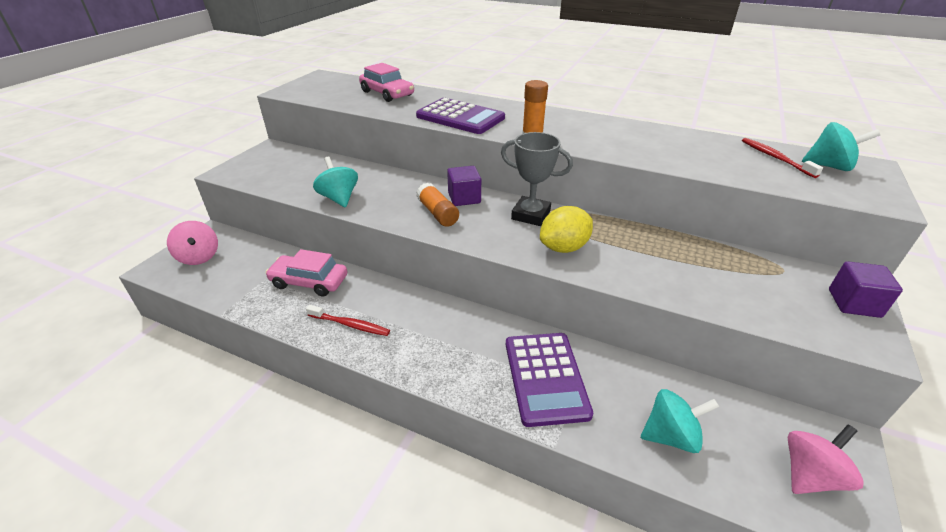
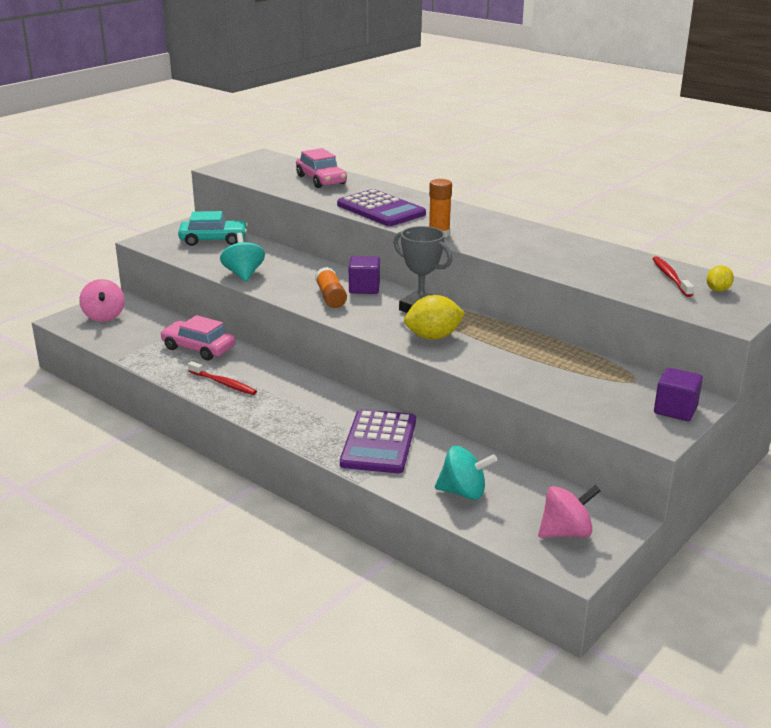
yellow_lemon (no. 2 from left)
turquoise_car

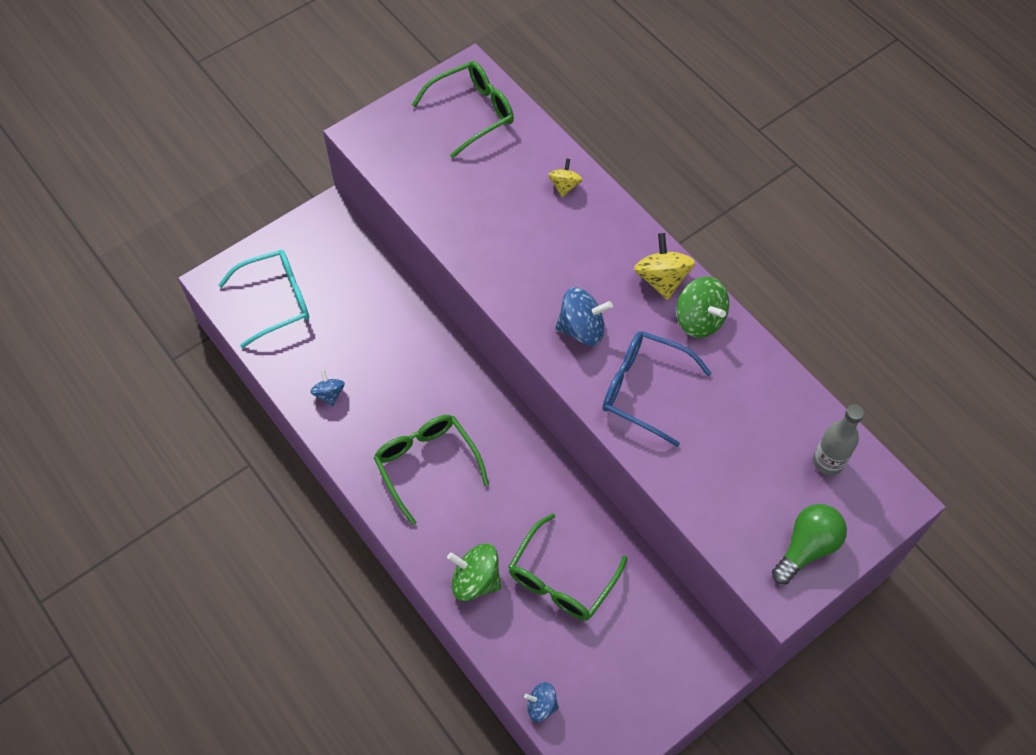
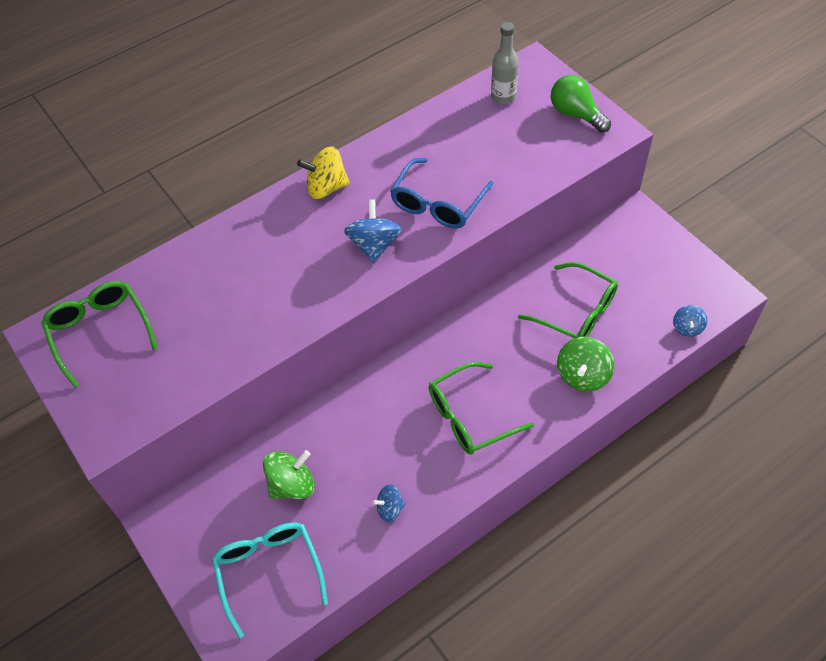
yellow_spinning_top (no. 1 from left in the first image)
green_spinning_top (no. 1 from left)

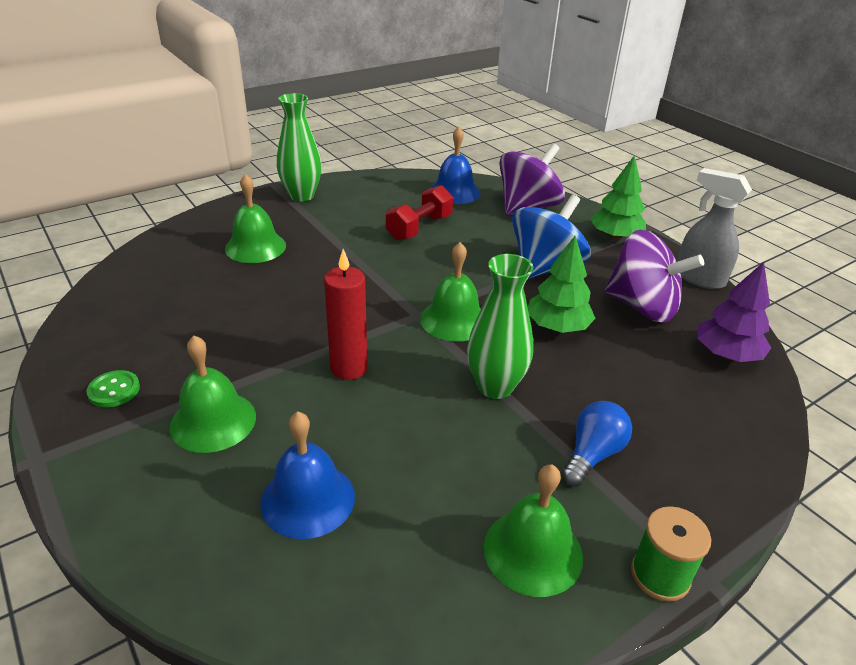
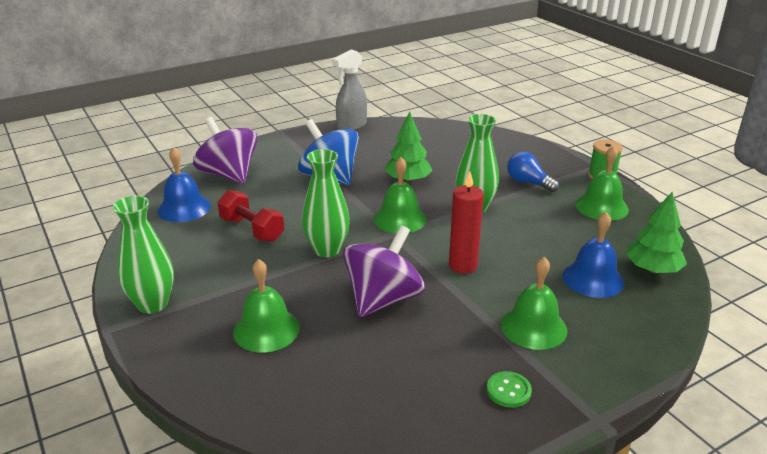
green_tree (no. 2 from left)
purple_spinning_top (no. 2 from left)
purple_tree
green_vase (no. 2 from left)

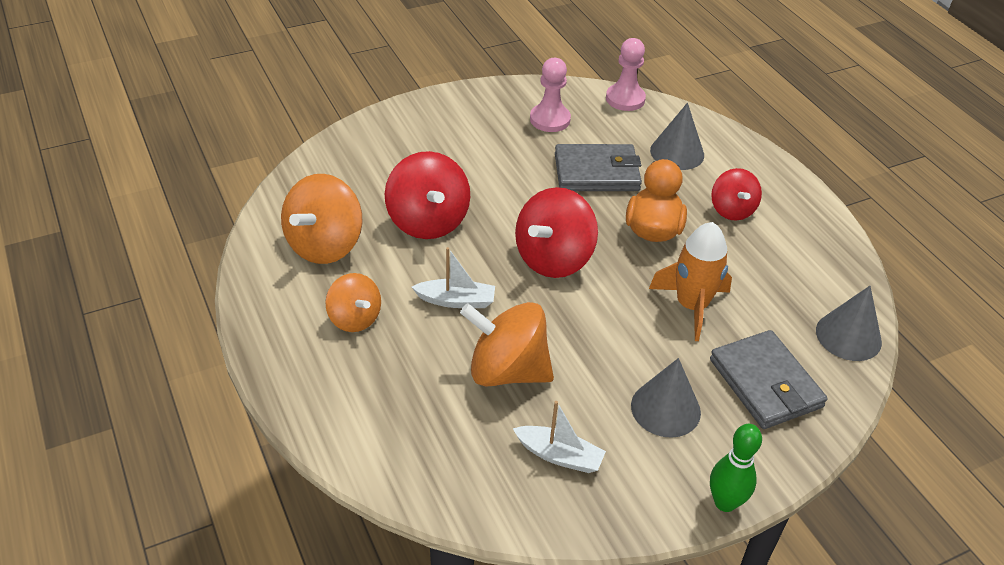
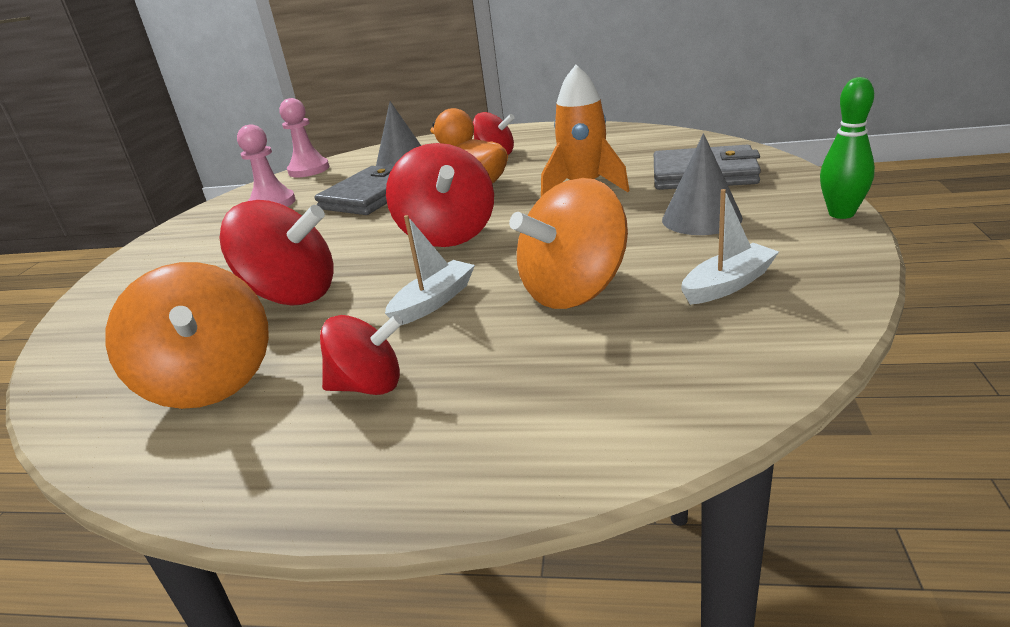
red_spinning_top (no. 2 from left)
grey_cone (no. 3 from left in the first image)

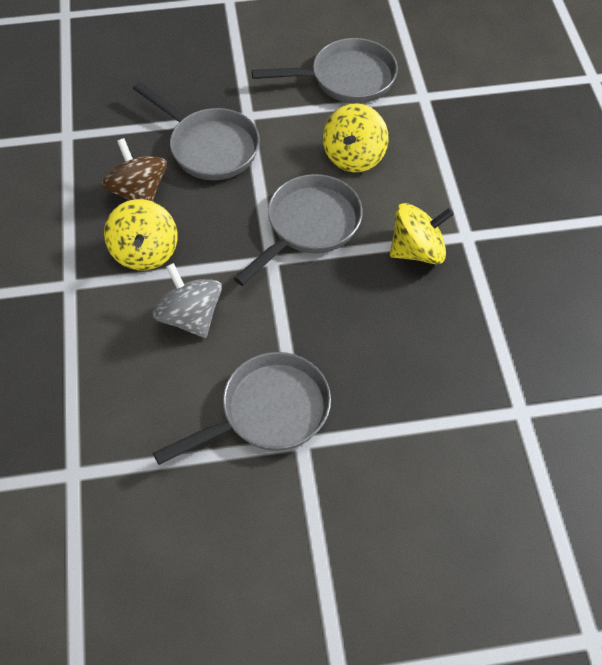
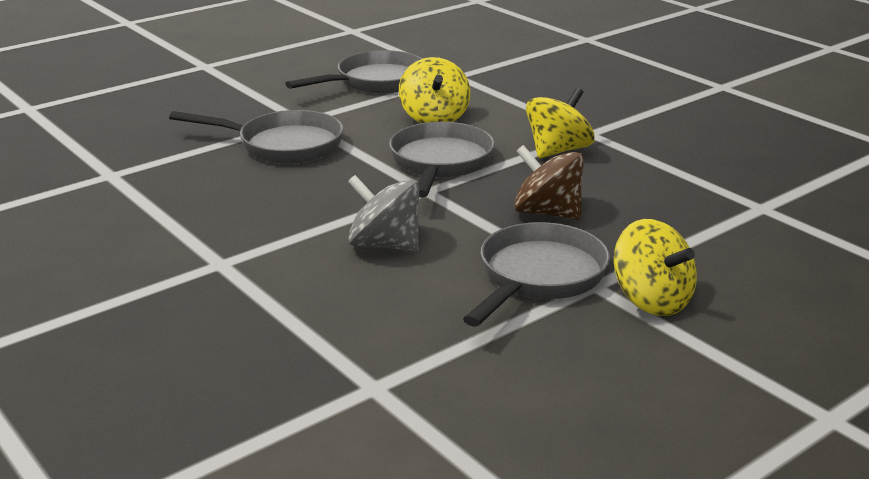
brown_spinning_top
yellow_spinning_top (no. 3 from left)

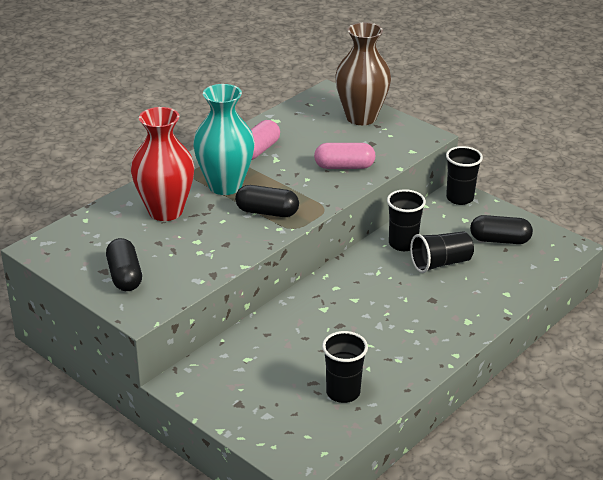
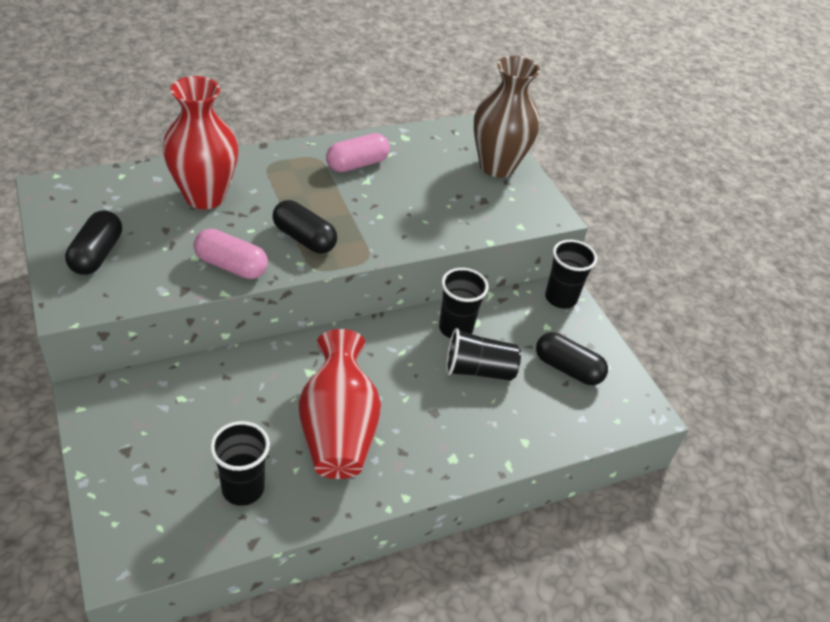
turquoise_vase
pink_capsule (no. 1 from left)
red_vase (no. 2 from left)

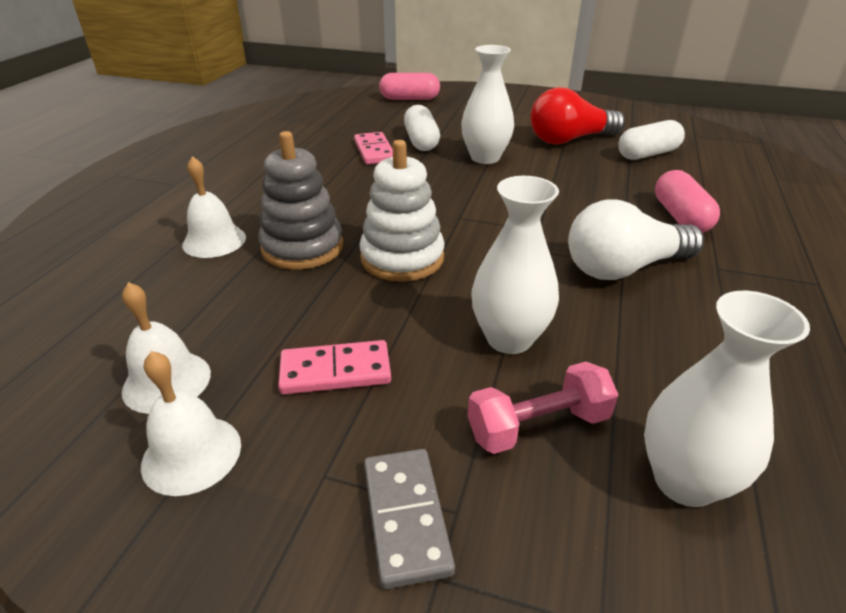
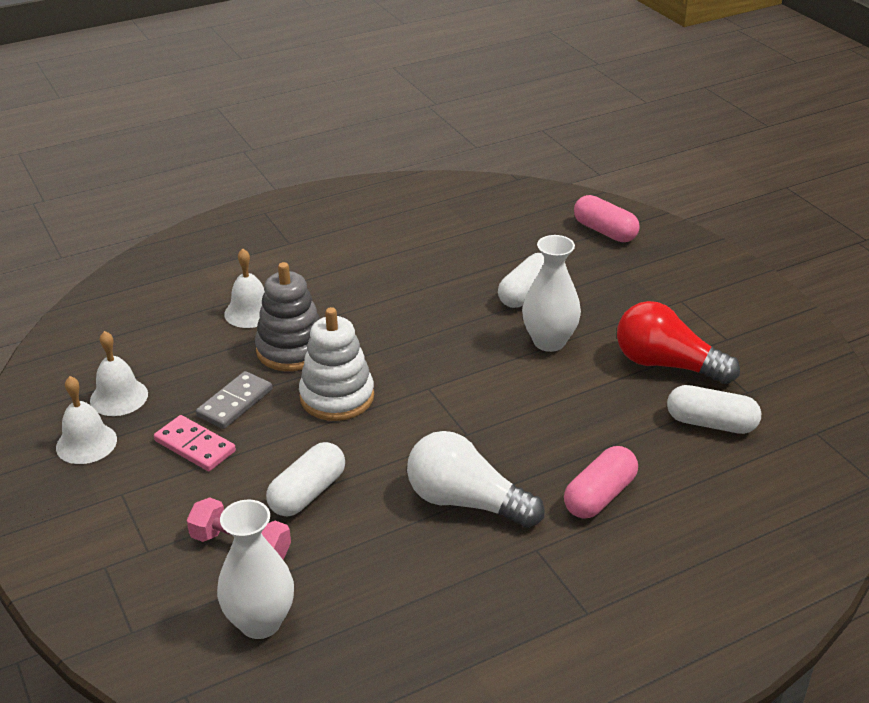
pink_domino (no. 2 from left in the first image)
grey_domino
white_capsule (no. 1 from left)

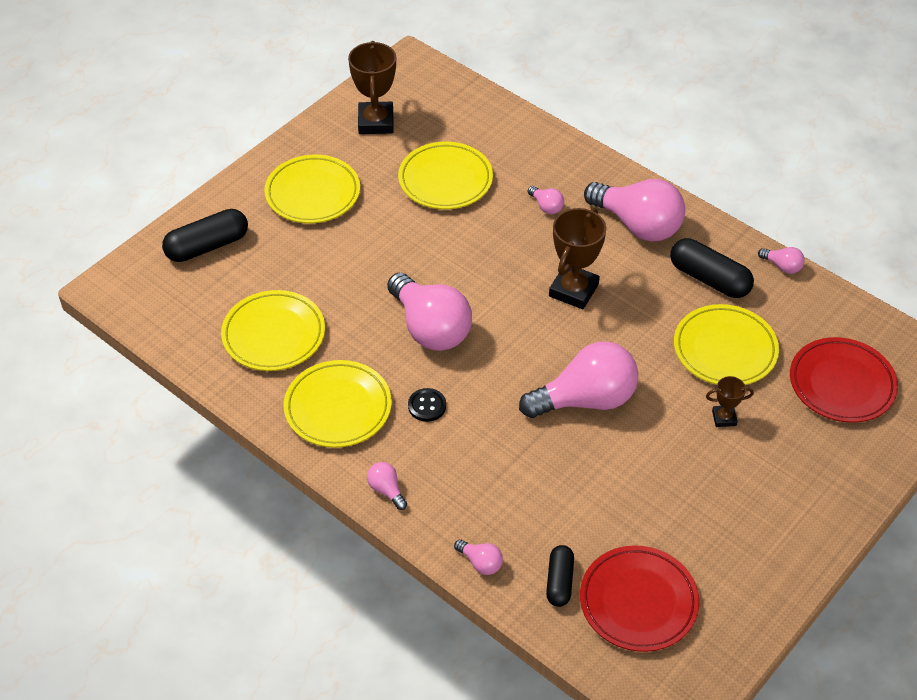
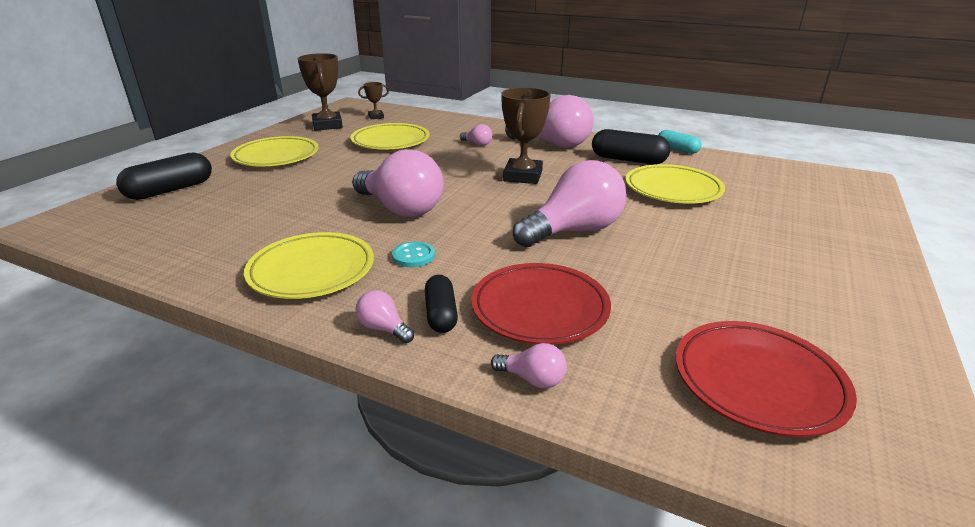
yellow_plate (no. 1 from left in the first image)
turquoise_button
black_capsule (no. 2 from left)
brown_trophy (no. 2 from left)
turquoise_capsule
red_plate (no. 1 from left)

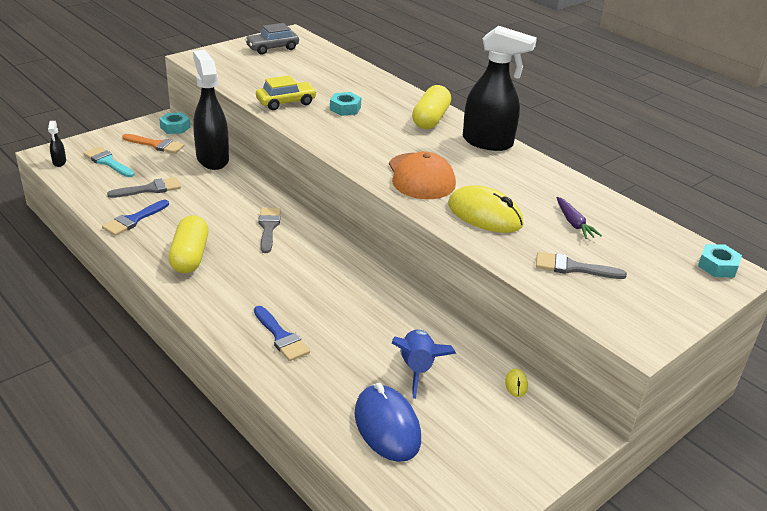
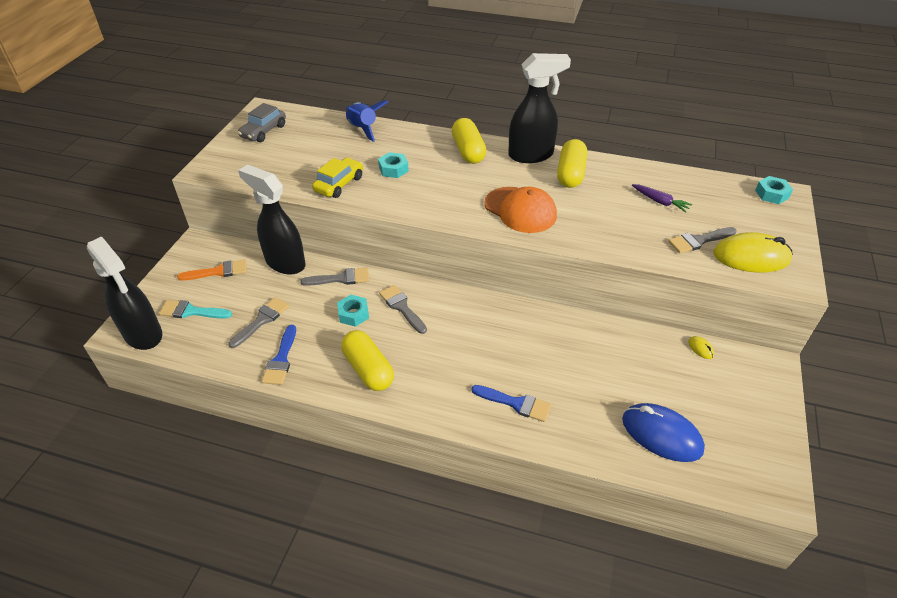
black_spray_bottle (no. 1 from left)
turquoise_nut (no. 1 from left)
blue_rocket
yellow_mouse (no. 2 from left)
grey_brush (no. 2 from left)
yellow_capsule (no. 3 from left)

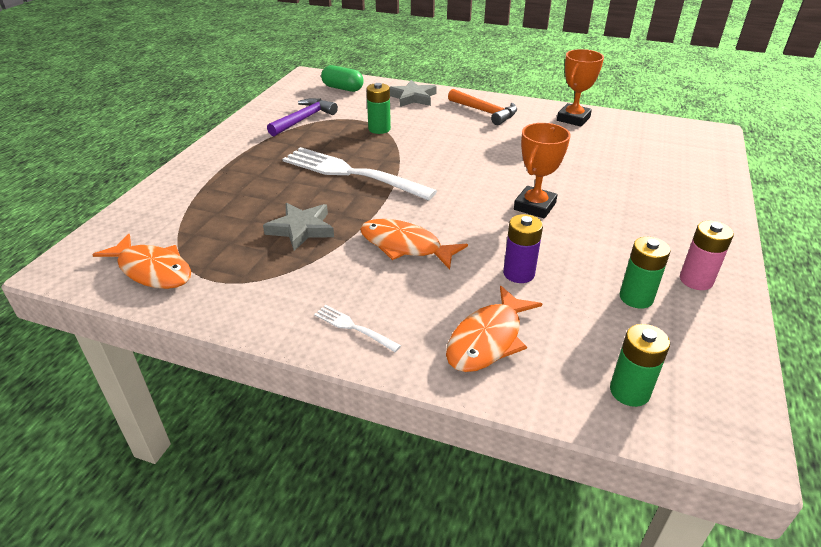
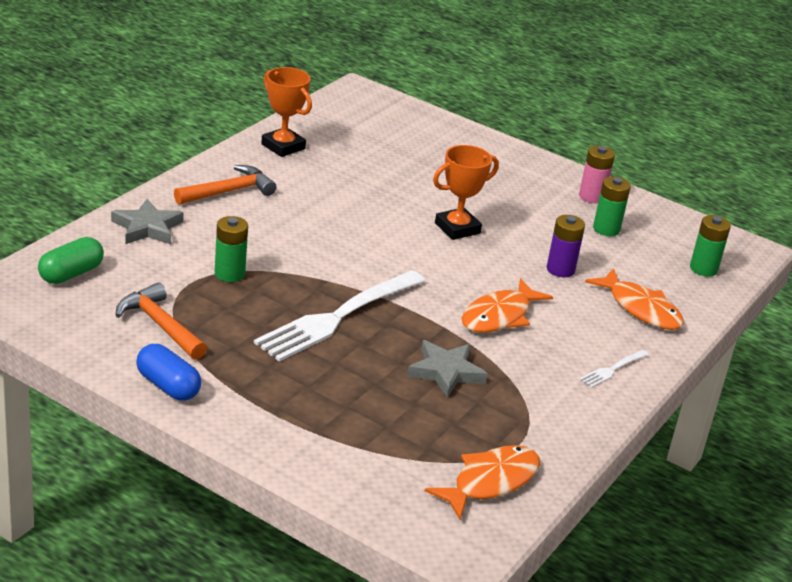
orange_hammer (no. 1 from left)
orange_trophy (no. 2 from left)
blue_capsule

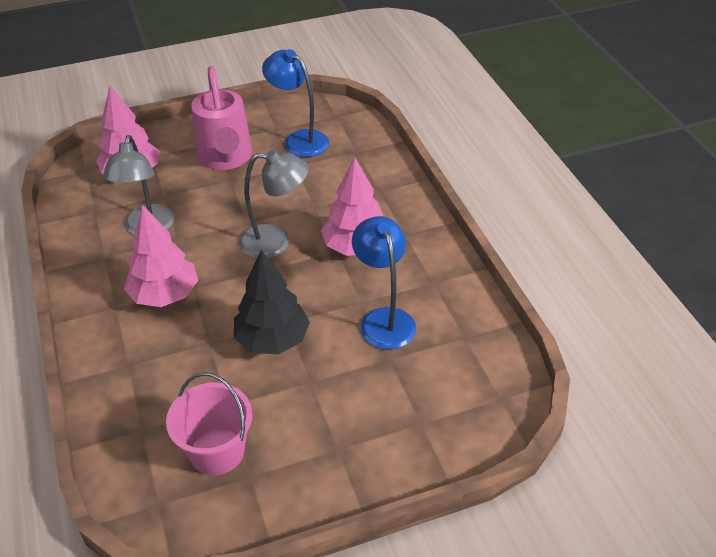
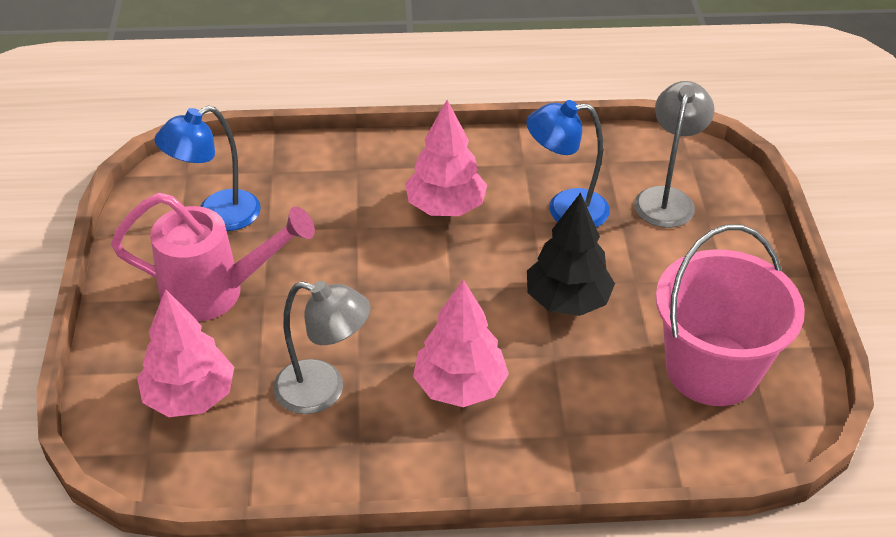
pink_bucket
grey_lamp (no. 2 from left)

